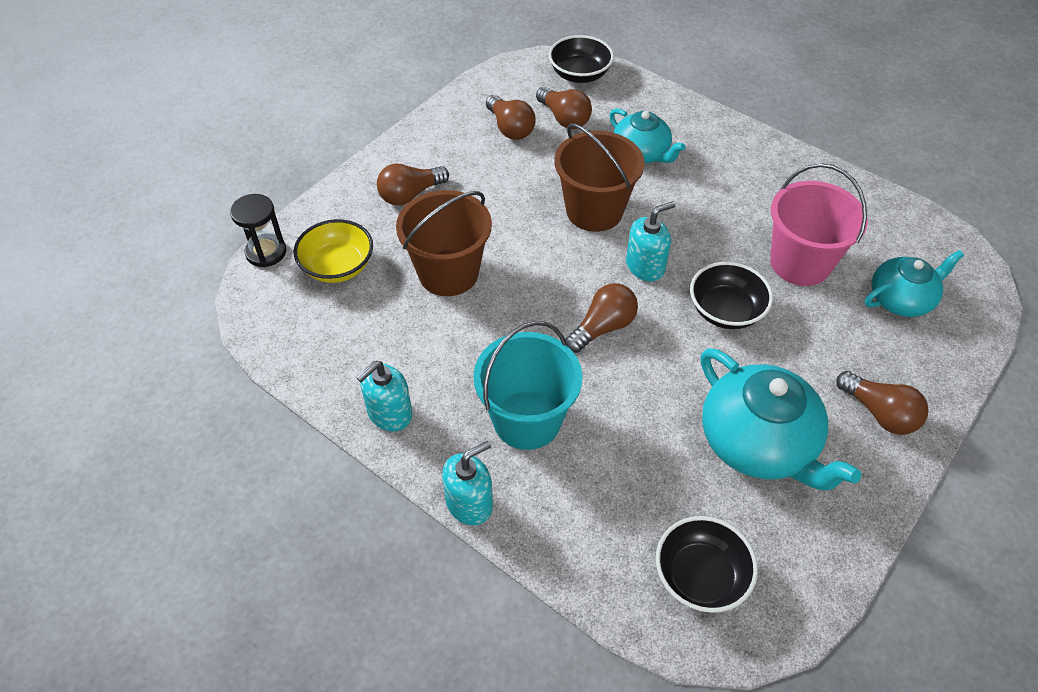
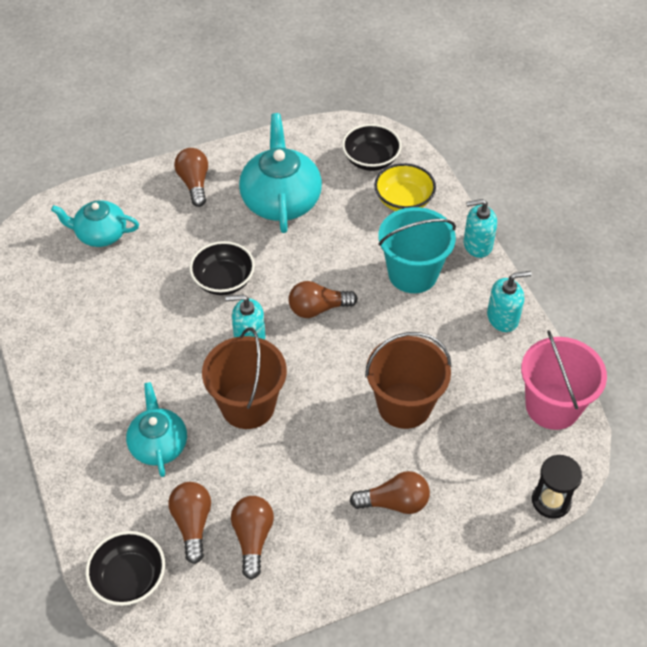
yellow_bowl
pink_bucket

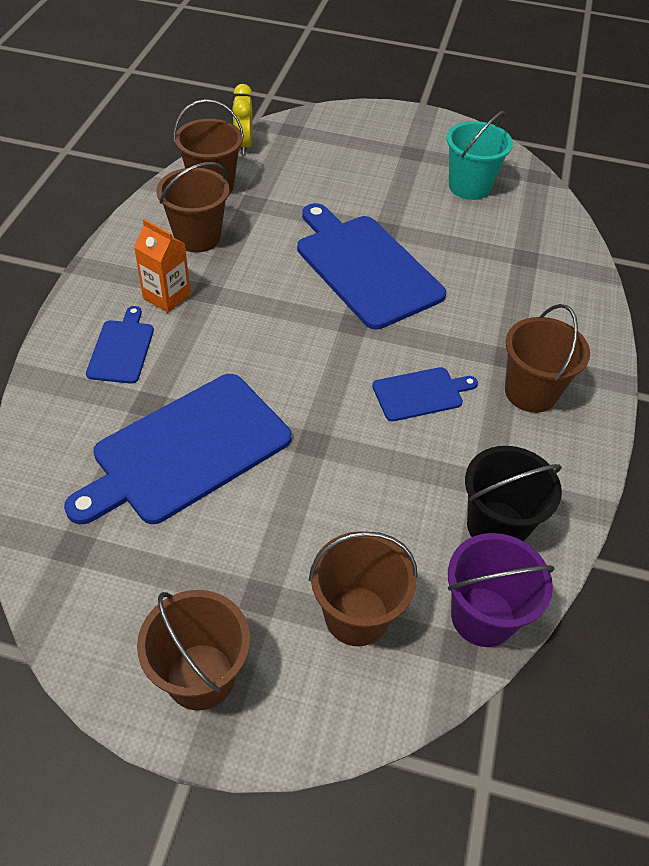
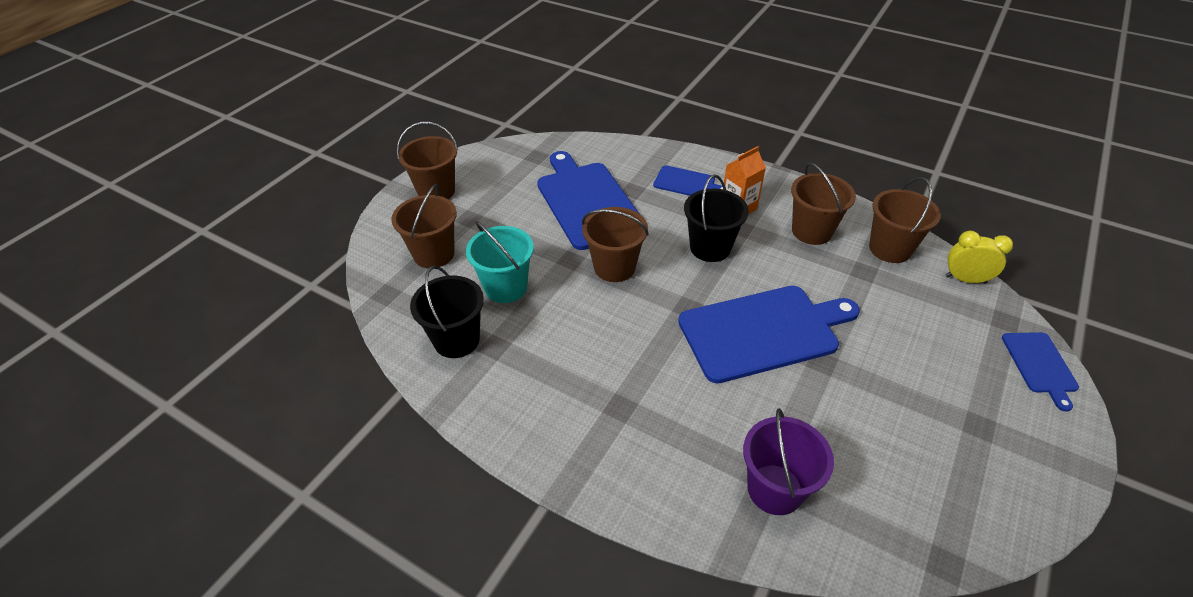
blue_cutting_board (no. 4 from left)
turquoise_bucket
purple_bucket
brown_bucket (no. 3 from left)
black_bucket (no. 2 from left)

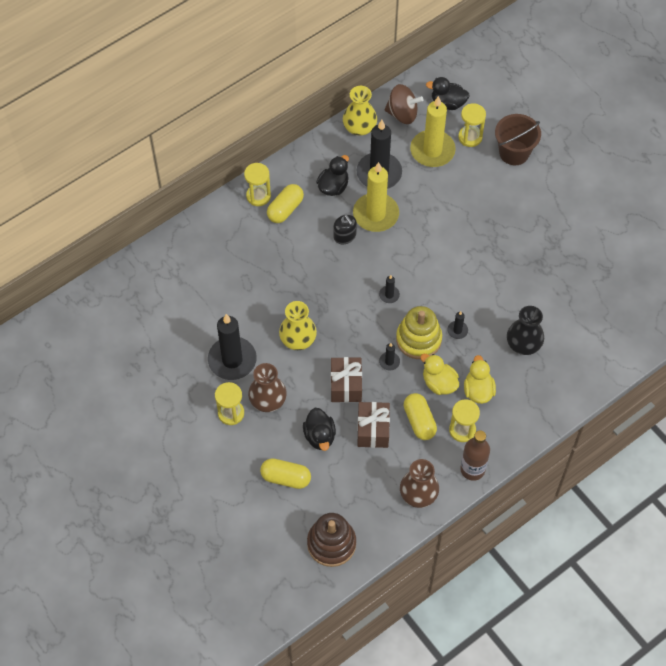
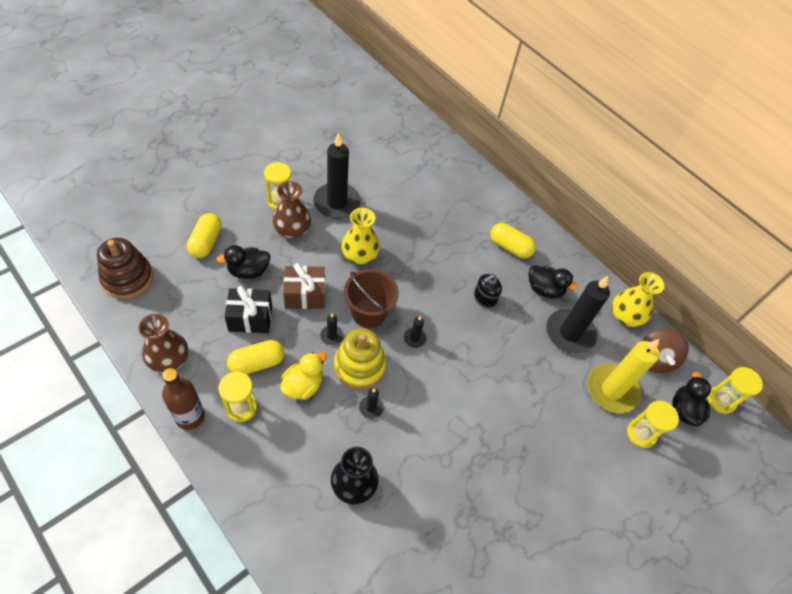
yellow_hourglass (no. 4 from left)
yellow_candle (no. 1 from left in the first image)
black_gift
yellow_duck (no. 2 from left in the first image)
brown_bucket

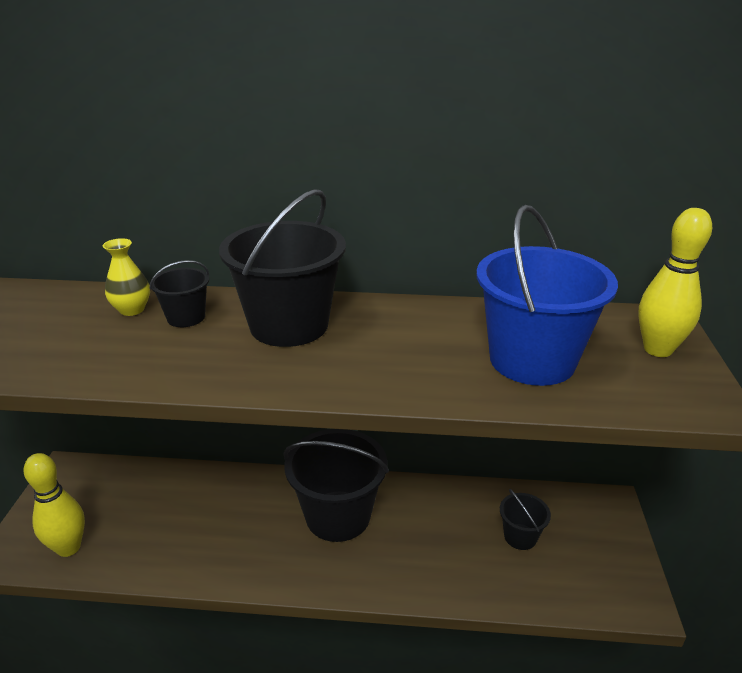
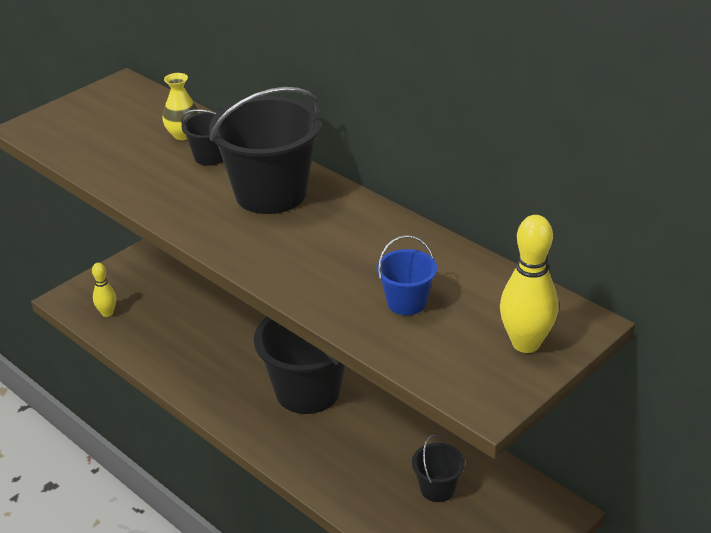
yellow_bowling_pin (no. 1 from left)
blue_bucket

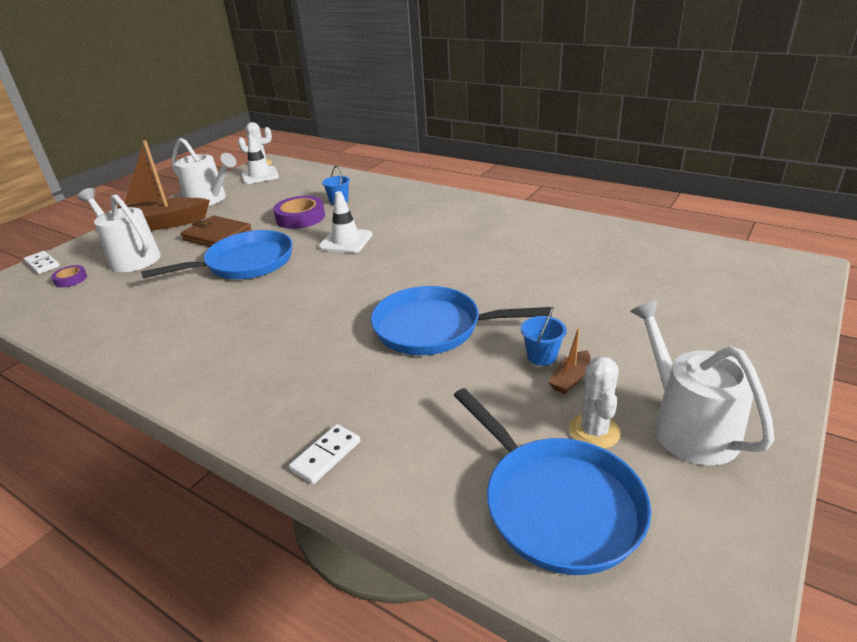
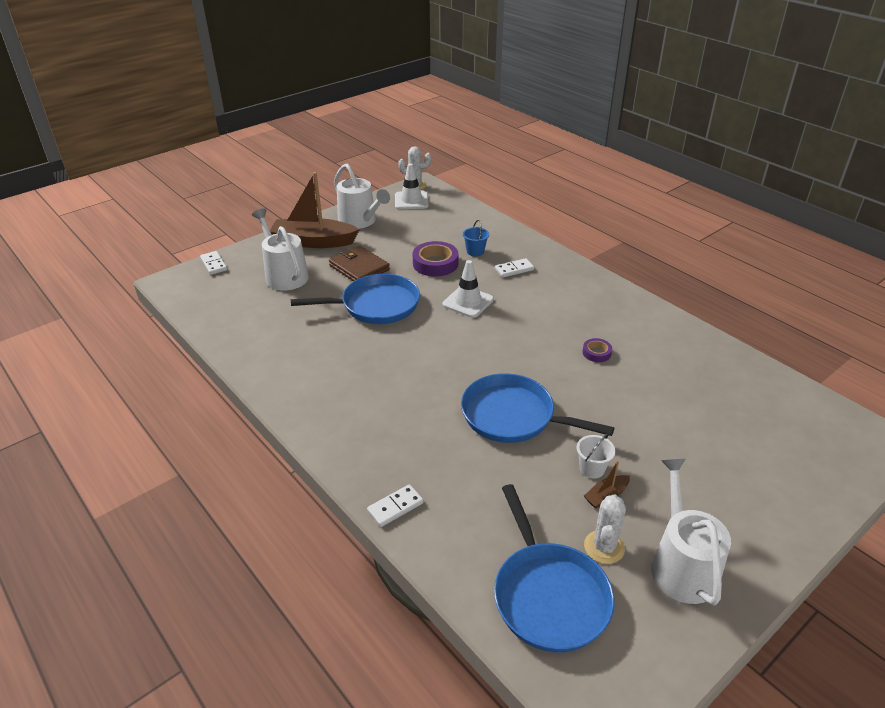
purple_tape (no. 2 from left)
white_bucket
white_domino (no. 3 from left)

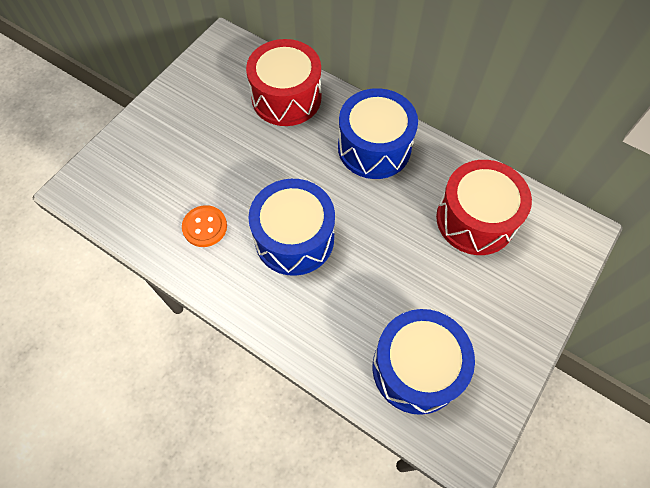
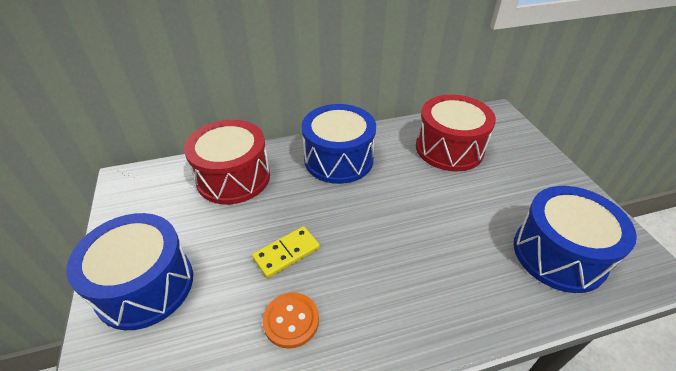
blue_drum (no. 1 from left)
yellow_domino

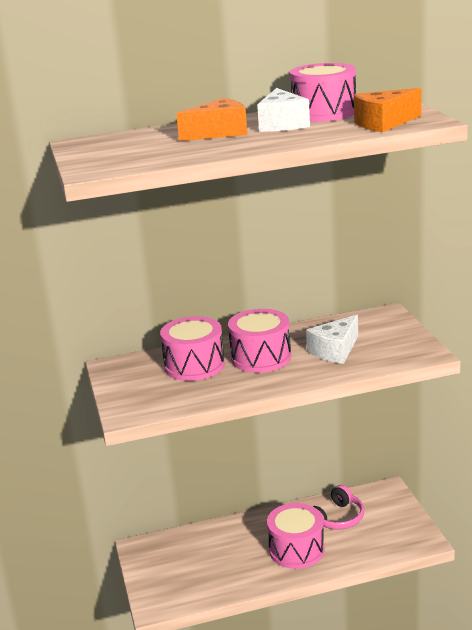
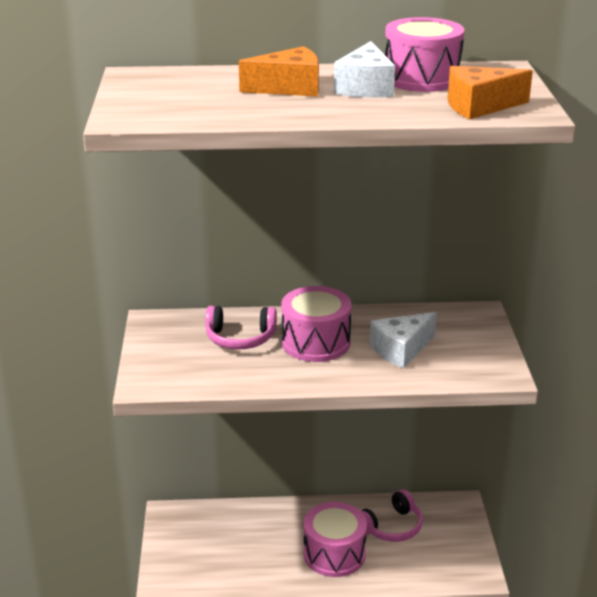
pink_headphones (no. 1 from left)

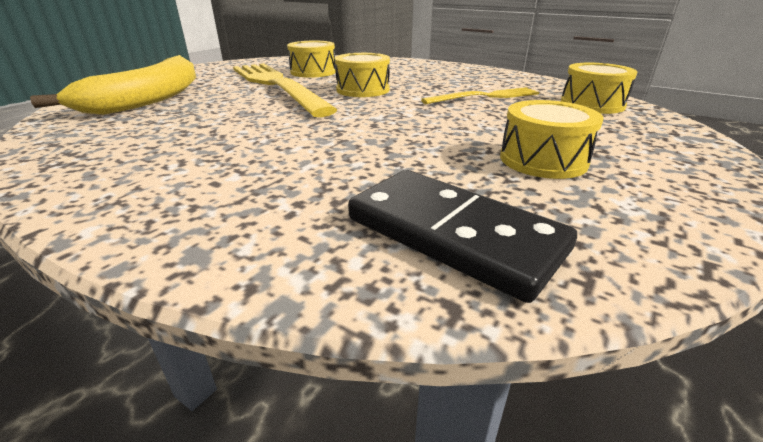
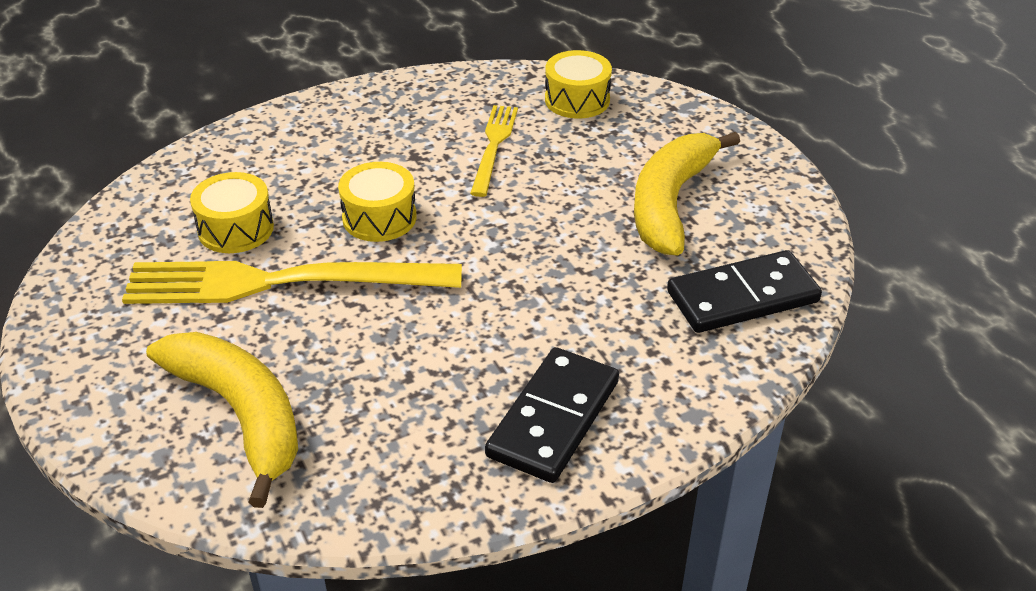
yellow_banana (no. 2 from left)
black_domino (no. 1 from left)

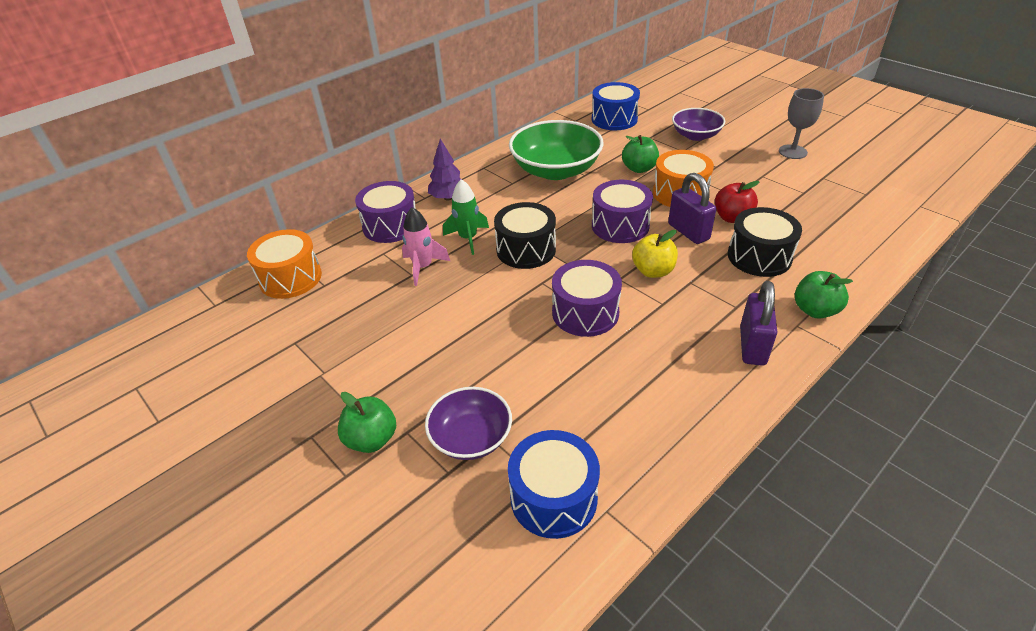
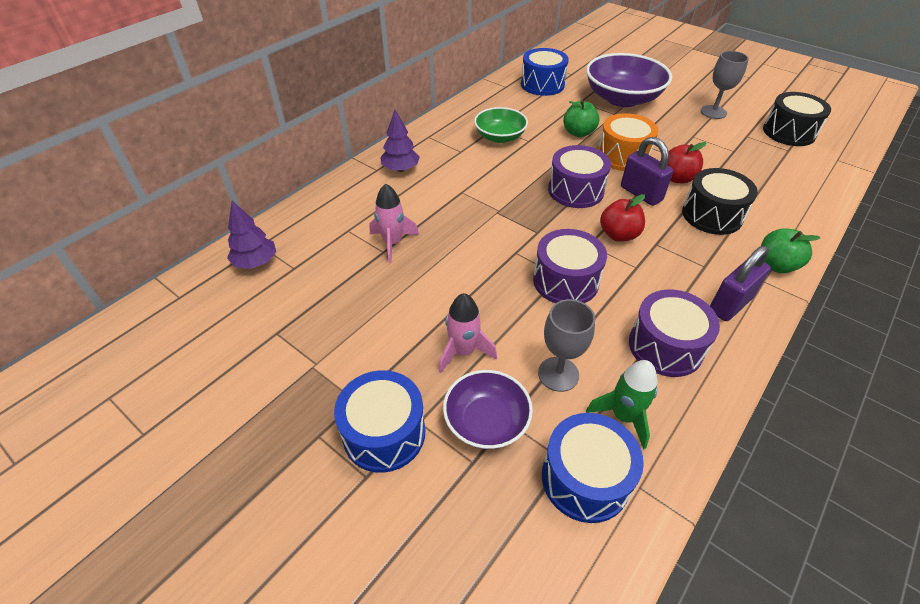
purple_tree (no. 1 from left)
blue_drum (no. 1 from left)
purple_drum (no. 3 from left)
green_rocket
black_drum (no. 2 from left)
green_bowl
red_apple (no. 1 from left)
purple_bowl (no. 2 from left)
purple_padlock (no. 2 from left)
pink_rocket (no. 2 from left)
grey_goblet (no. 1 from left)

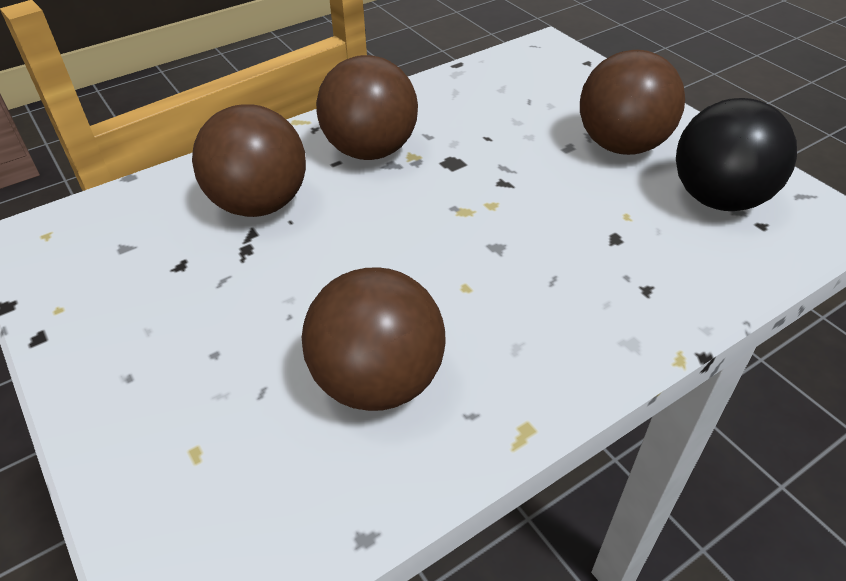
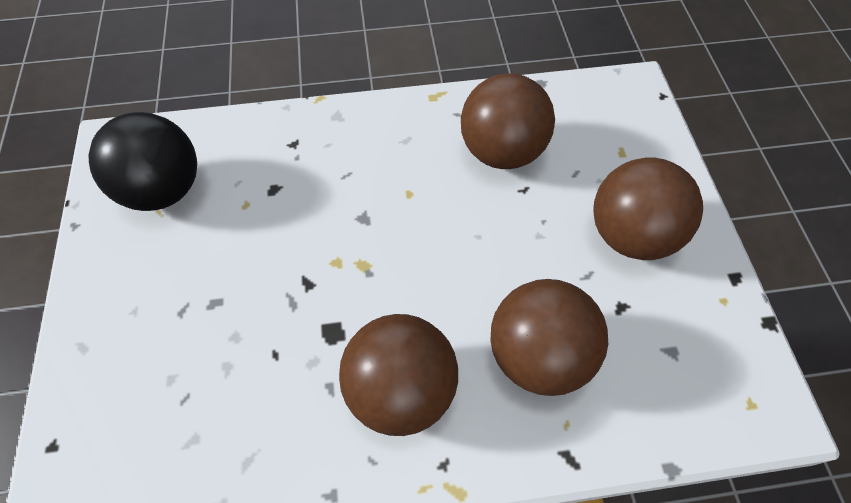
brown_ball (no. 4 from left)

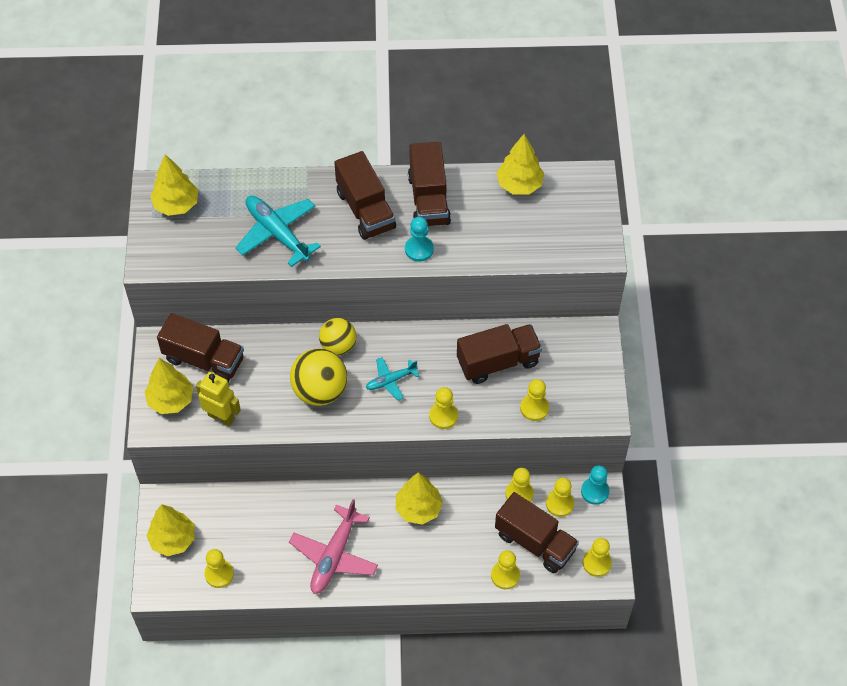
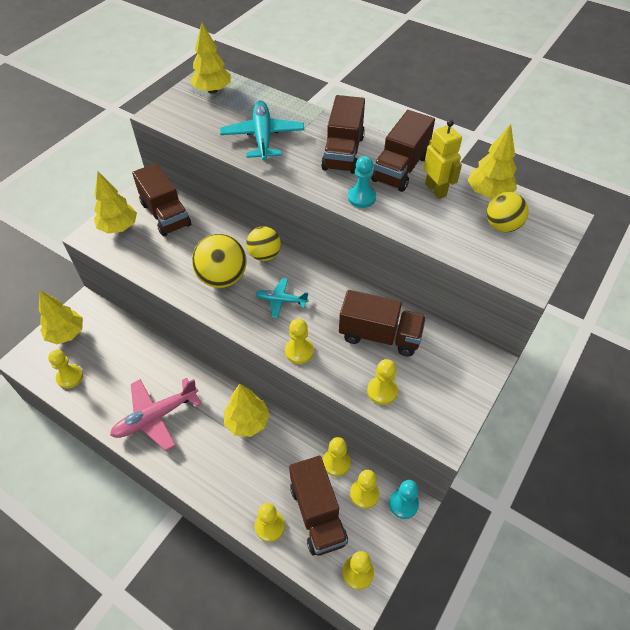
yellow_robot
yellow_ball (no. 3 from left)

